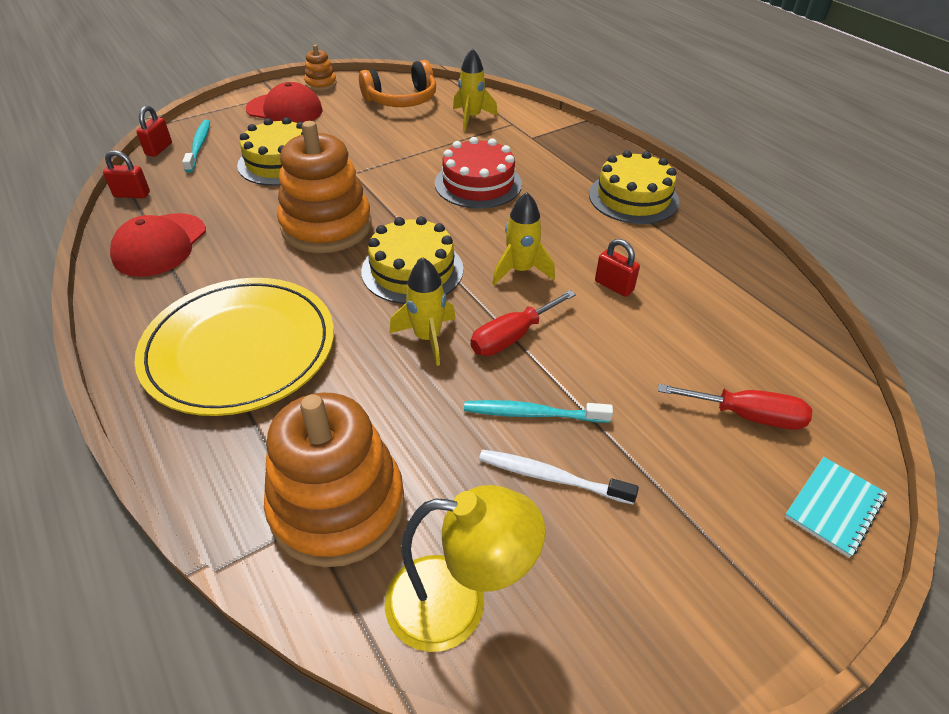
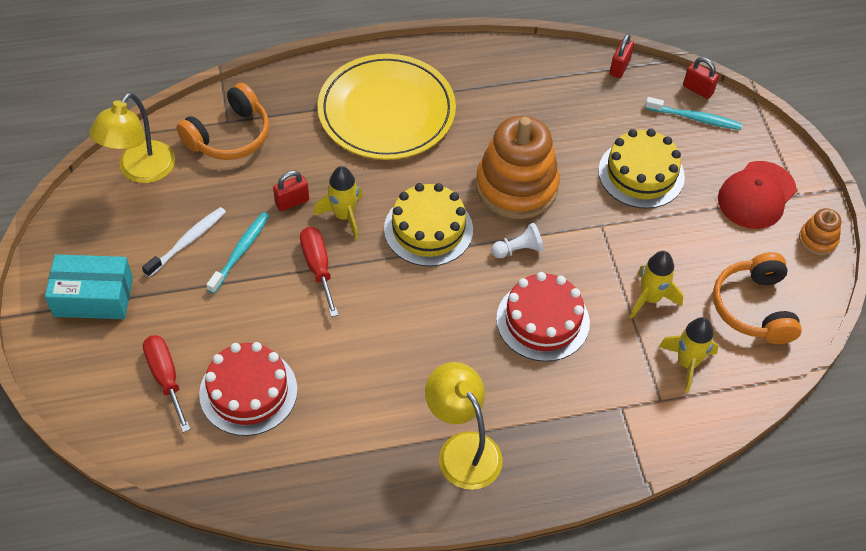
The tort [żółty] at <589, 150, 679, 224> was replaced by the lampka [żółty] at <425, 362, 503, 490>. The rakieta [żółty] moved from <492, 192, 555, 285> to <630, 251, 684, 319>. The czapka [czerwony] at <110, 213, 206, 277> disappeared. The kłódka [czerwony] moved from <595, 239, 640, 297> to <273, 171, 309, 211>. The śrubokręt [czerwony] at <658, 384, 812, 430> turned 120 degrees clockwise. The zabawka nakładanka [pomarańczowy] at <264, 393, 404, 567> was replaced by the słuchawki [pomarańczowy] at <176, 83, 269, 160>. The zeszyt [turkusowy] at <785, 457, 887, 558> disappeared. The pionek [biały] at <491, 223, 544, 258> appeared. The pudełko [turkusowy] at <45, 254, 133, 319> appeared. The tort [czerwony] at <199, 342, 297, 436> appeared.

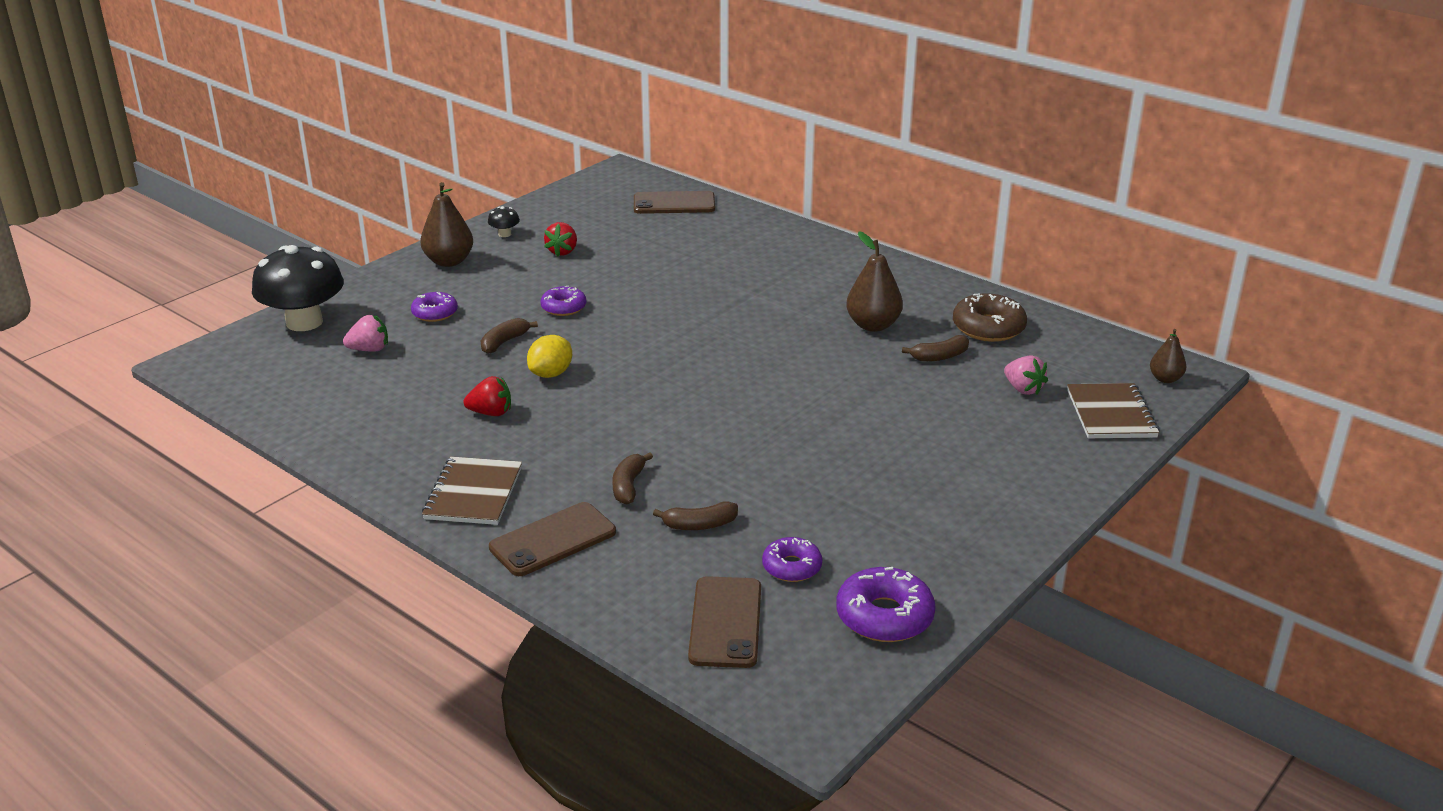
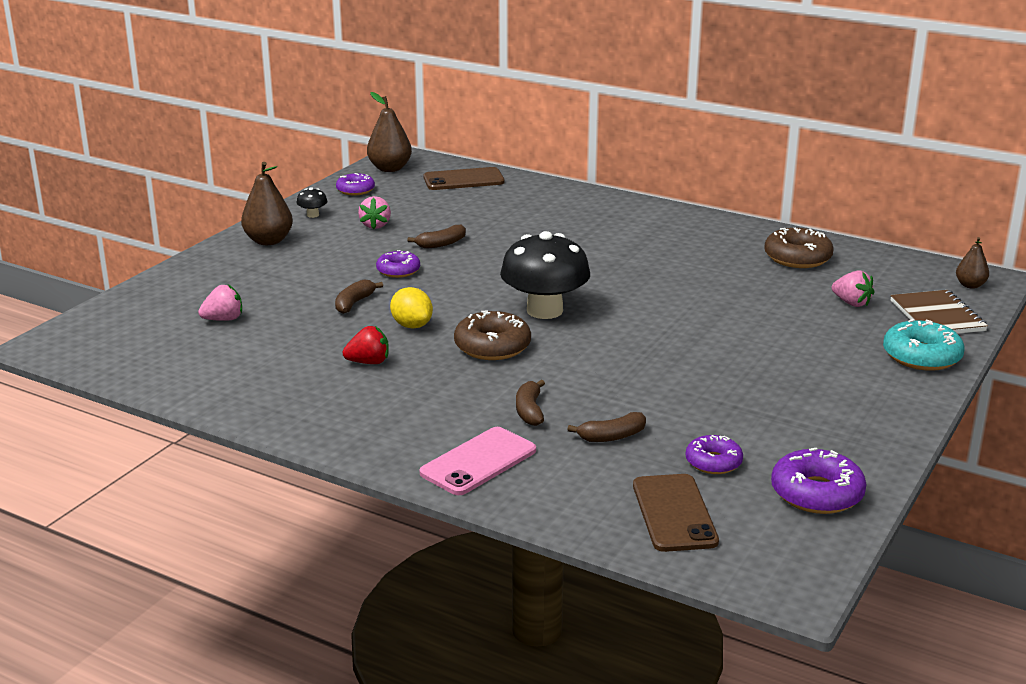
The truskawka [czerwony] at <544, 222, 577, 256> became the truskawka [różowy] at <358, 196, 391, 229>. The gruszka [brązowy] moved from <846, 232, 903, 332> to <367, 92, 412, 172>. The grzyb [czarny] moved from <252, 245, 344, 331> to <500, 231, 590, 319>. The donut [fioletowy] moved from <411, 292, 458, 322> to <336, 173, 375, 196>. The cytryna [żółty] at <527, 335, 572, 378> turned 60 degrees counterclockwise. The banan [brązowy] moved from <902, 335, 969, 362> to <407, 225, 466, 249>. The zeszyt [brązowy] at <422, 457, 522, 525> disappeared. The telefon [brązowy] at <489, 502, 616, 576> became the telefon [różowy] at <420, 427, 536, 495>. The donut [brązowy] at <454, 311, 531, 360> appeared. The donut [turkusowy] at <883, 319, 965, 371> appeared.

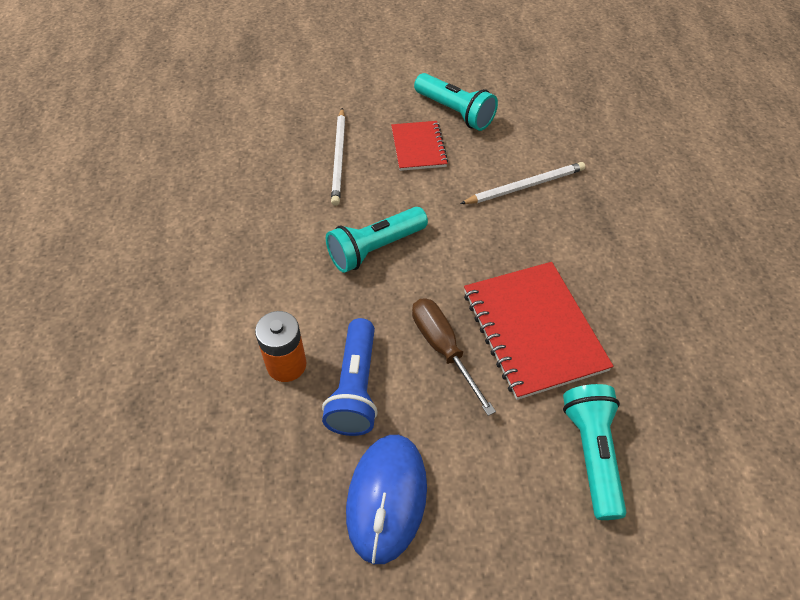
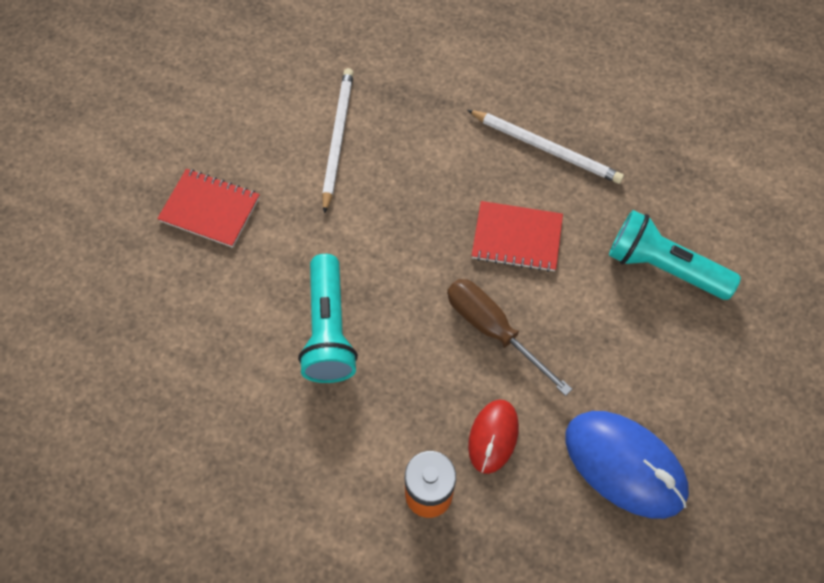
The latarka [turkusowy] at <414, 73, 498, 131> disappeared. The ołówek [biały] moved from <331, 108, 345, 206> to <467, 110, 624, 184>. The zeszyt [czerwony] at <464, 262, 614, 400> changed to 0.58 times the size. The śrubokręt [brązowy] at <412, 298, 496, 416> turned 45 degrees clockwise. The latarka [niebieski] at <322, 318, 378, 436> was replaced by the myszka [czerwony] at <468, 399, 519, 474>.

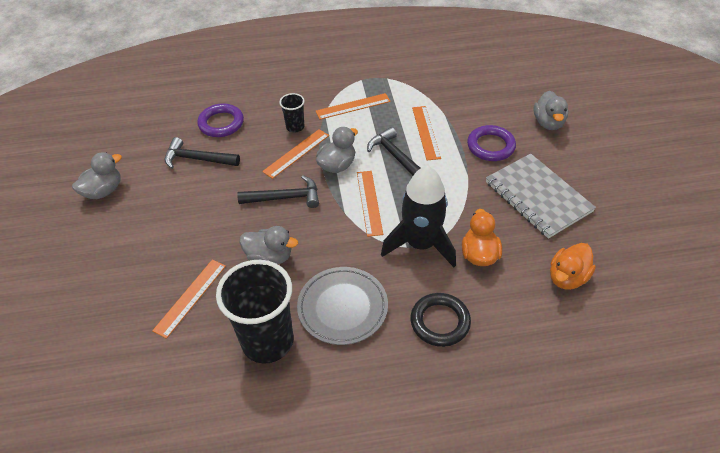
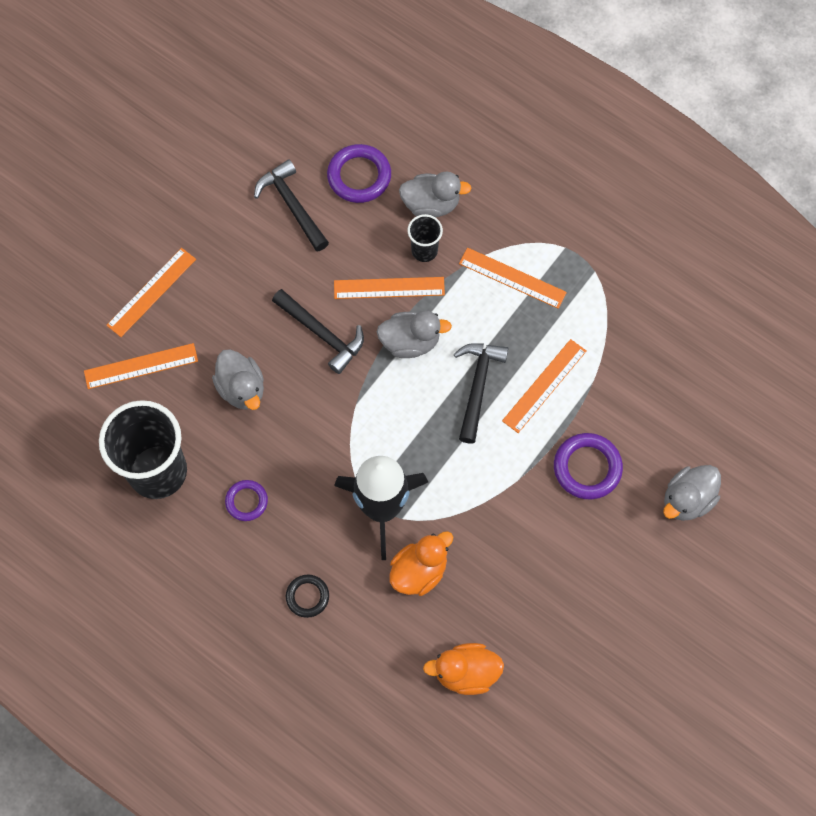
The kaczka [szary] moved from <72, 152, 122, 199> to <399, 171, 472, 218>. The zeszyt [szary] at <486, 153, 596, 239> disappeared. The linijka [pomarańczowy] moved from <357, 171, 383, 237> to <106, 248, 196, 337>. The talerz [szary] at <297, 267, 388, 345> was replaced by the pierścień [fioletowy] at <225, 480, 268, 521>. The pierścień [czarny] at <410, 293, 471, 347> changed to 0.61 times the size.

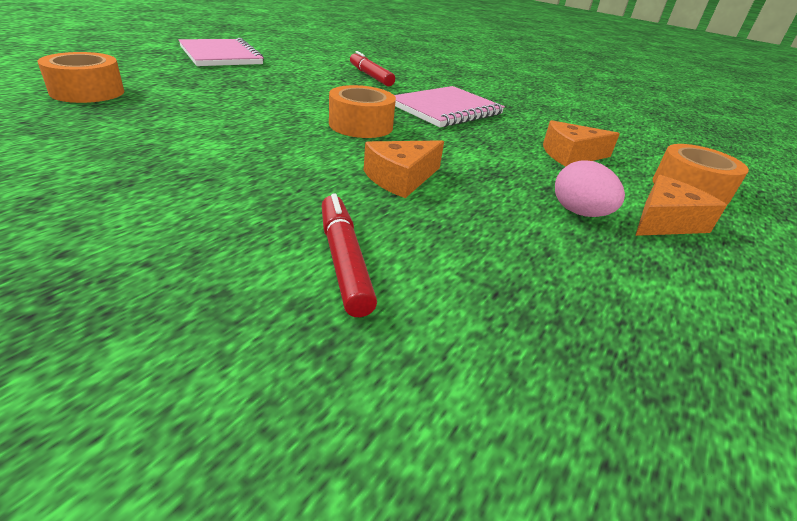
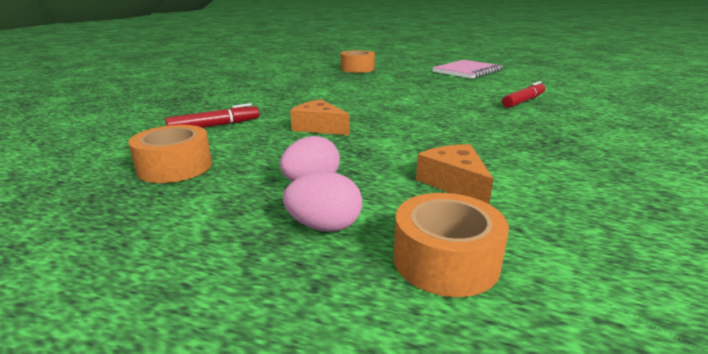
The taśma klejąca [pomarańczowy] moved from <329, 85, 396, 138> to <128, 125, 212, 183>. The zeszyt [różowy] at <394, 86, 505, 127> disappeared. The ser [pomarańczowy] at <635, 175, 727, 236> was replaced by the jajko [różowy] at <283, 172, 362, 232>.

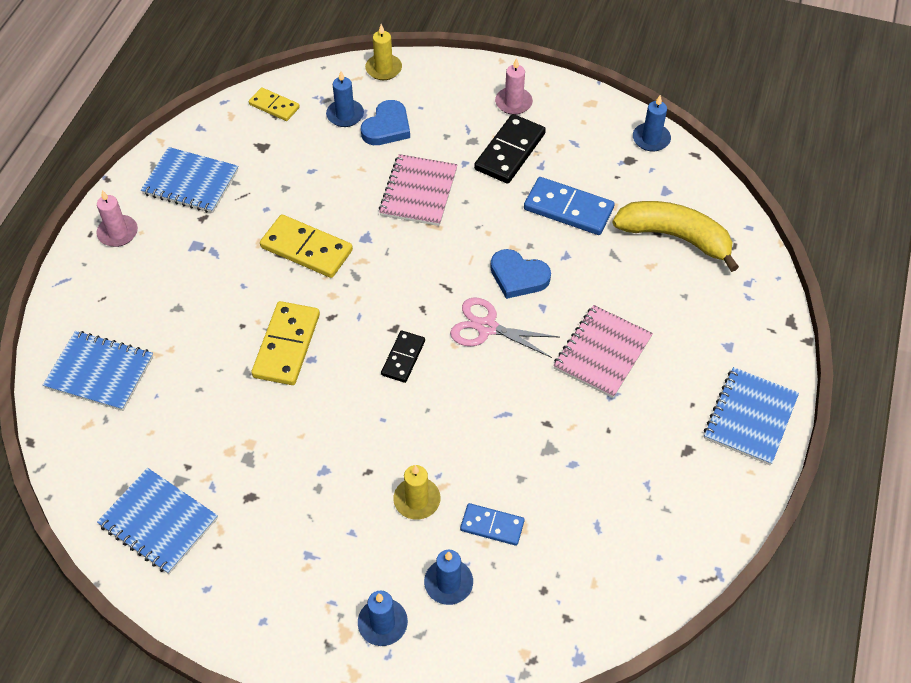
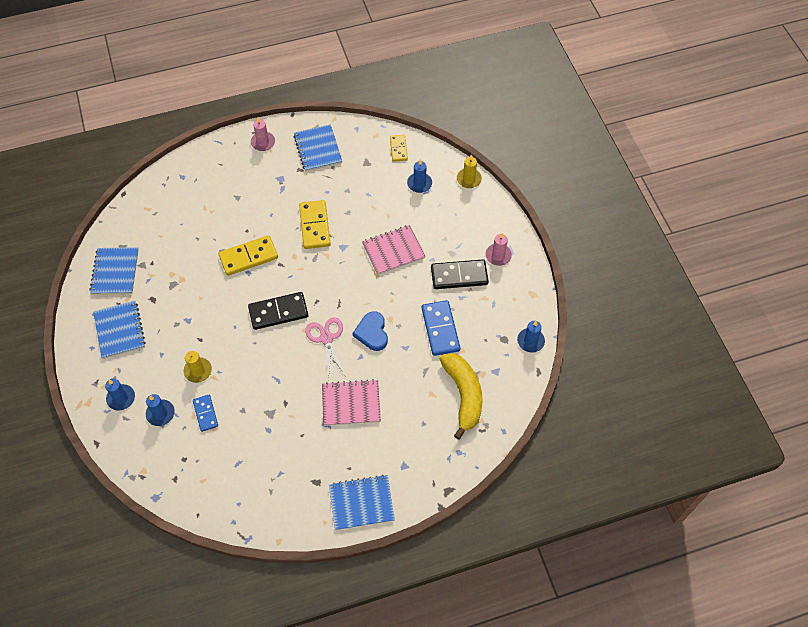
The serce [niebieski] at <361, 100, 410, 145> disappeared. The kostka domina [czarny] at <381, 330, 425, 383> changed to 1.66 times the size. The zeszyt [niebieski] moved from <43, 331, 153, 411> to <93, 301, 146, 359>.

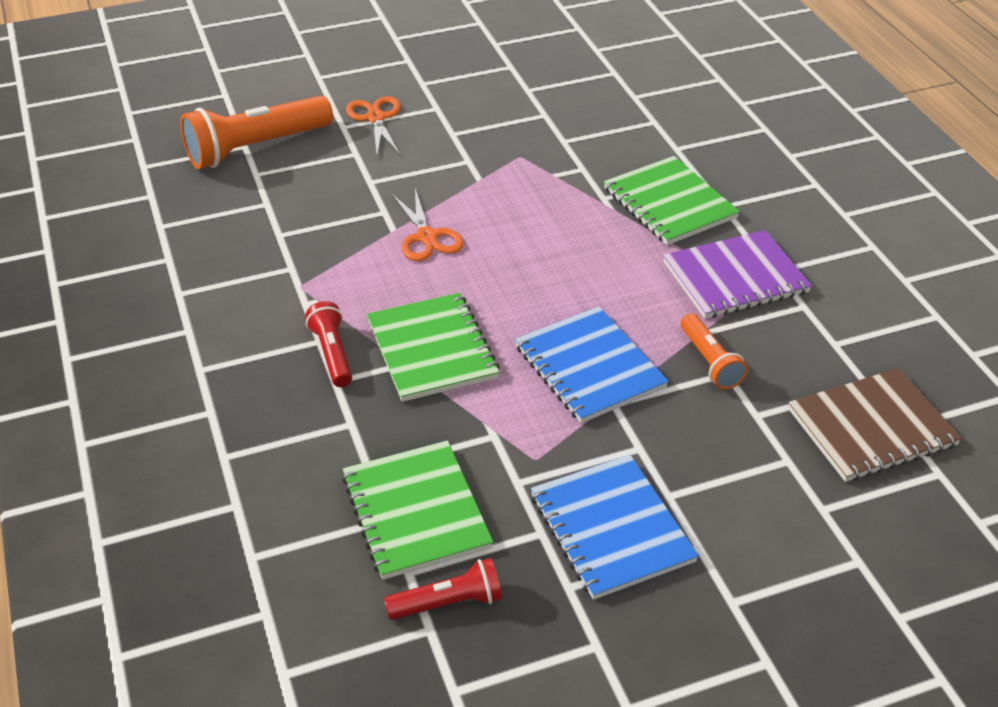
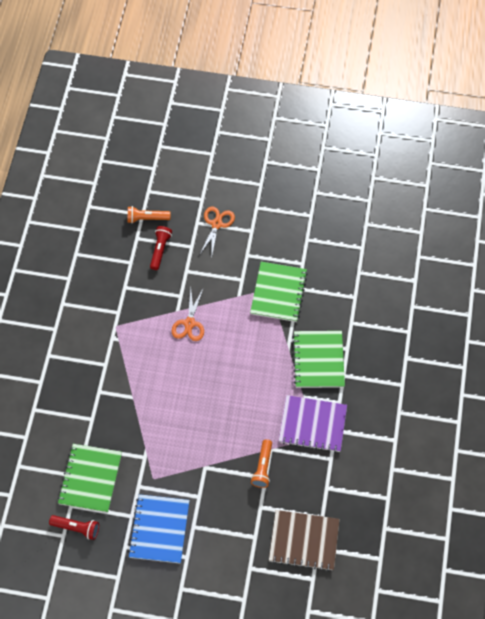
The latarka [pomarańczowy] at <180, 96, 333, 169> changed to 0.53 times the size. The zeszyt [zielony] moved from <367, 293, 500, 402> to <250, 262, 308, 322>. The latarka [czerwony] moved from <305, 301, 352, 387> to <150, 226, 172, 270>. The zeszyt [niebieski] at <515, 306, 669, 423> disappeared.

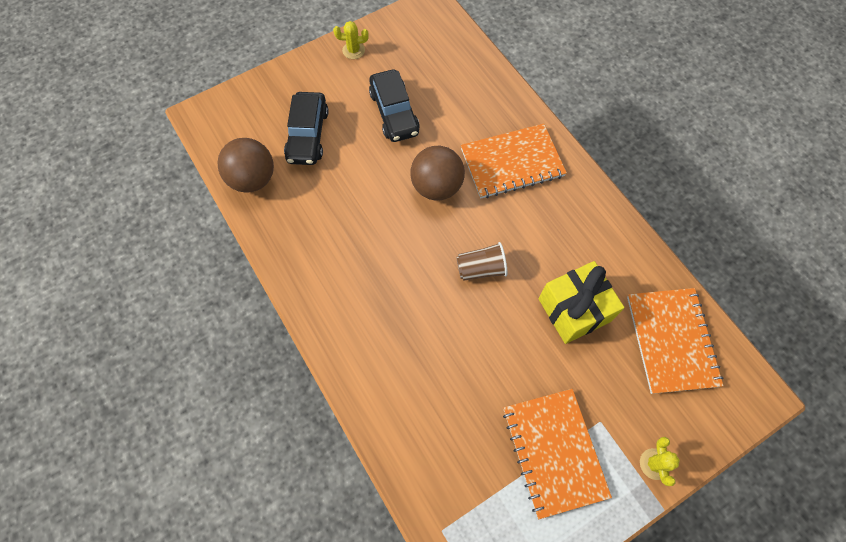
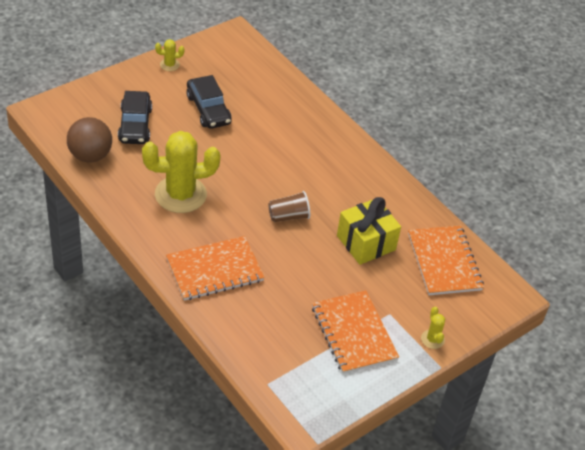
The zeszyt [pomarańczowy] moved from <461, 124, 567, 199> to <166, 236, 265, 301>. The piłka [brązowy] at <410, 146, 465, 200> disappeared. The kaktus [żółty] at <142, 131, 220, 213> appeared.

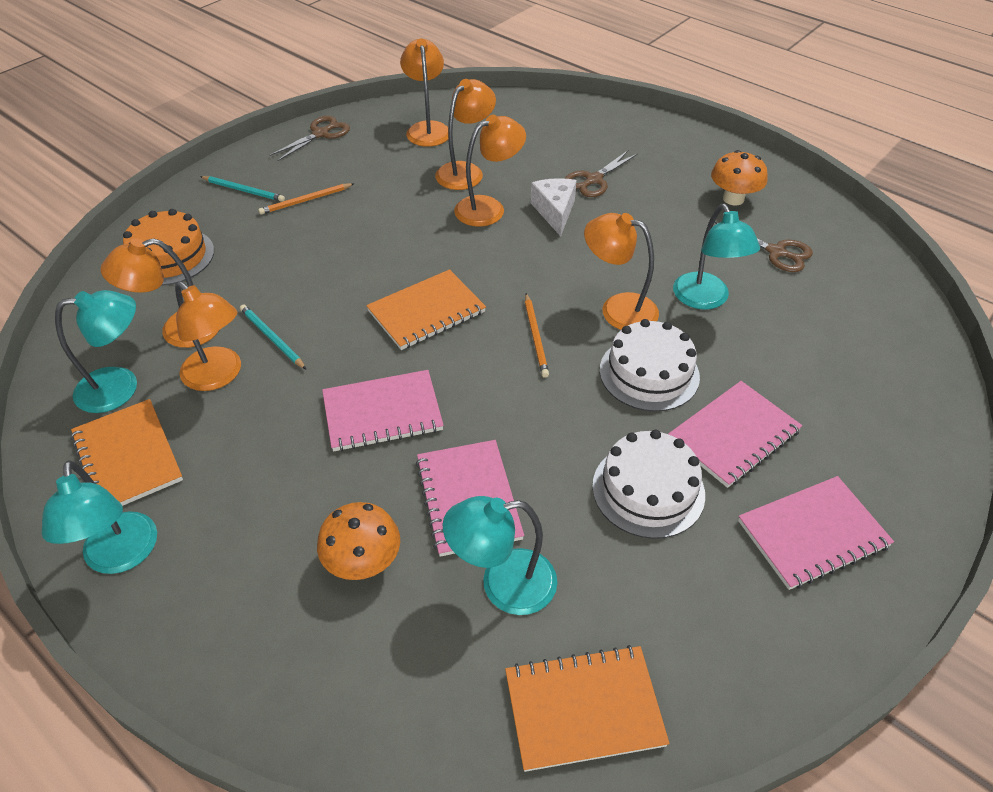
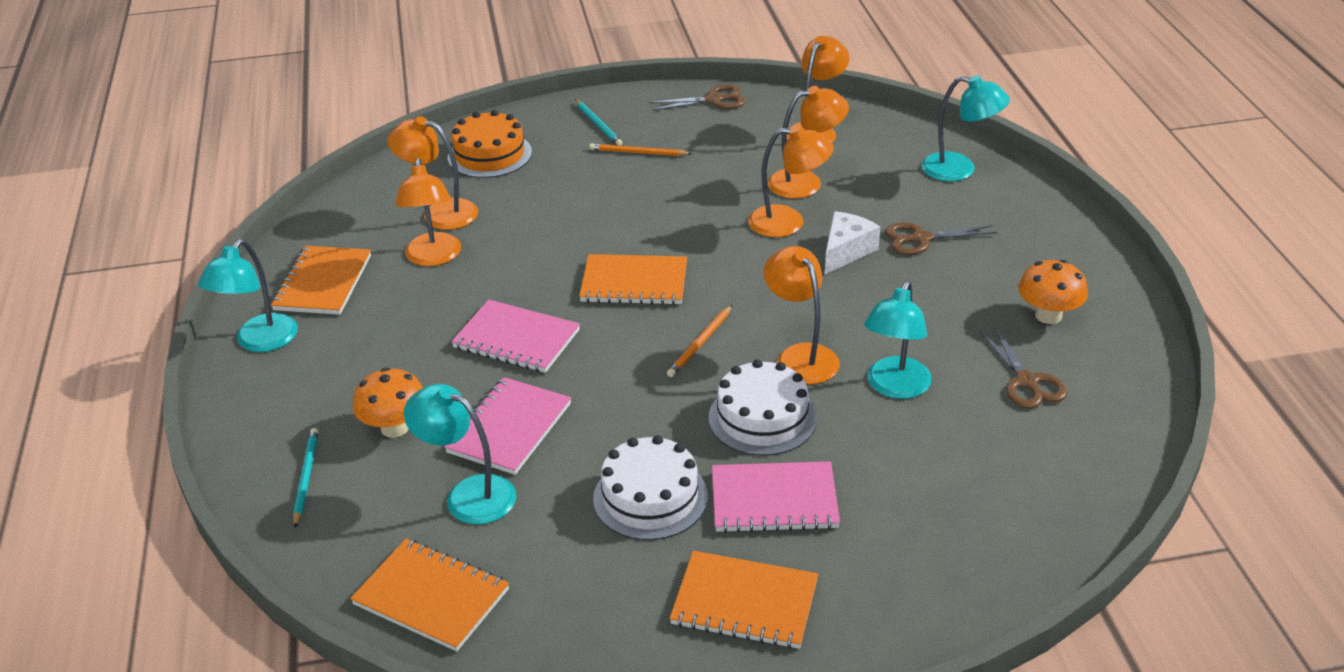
The lampka [turkusowy] moved from <55, 290, 137, 413> to <921, 75, 1010, 181>. The ołówek [turkusowy] moved from <240, 304, 307, 370> to <293, 428, 319, 528>. The zeszyt [różowy] at <738, 476, 894, 590> became the zeszyt [pomarańczowy] at <670, 551, 818, 649>.

